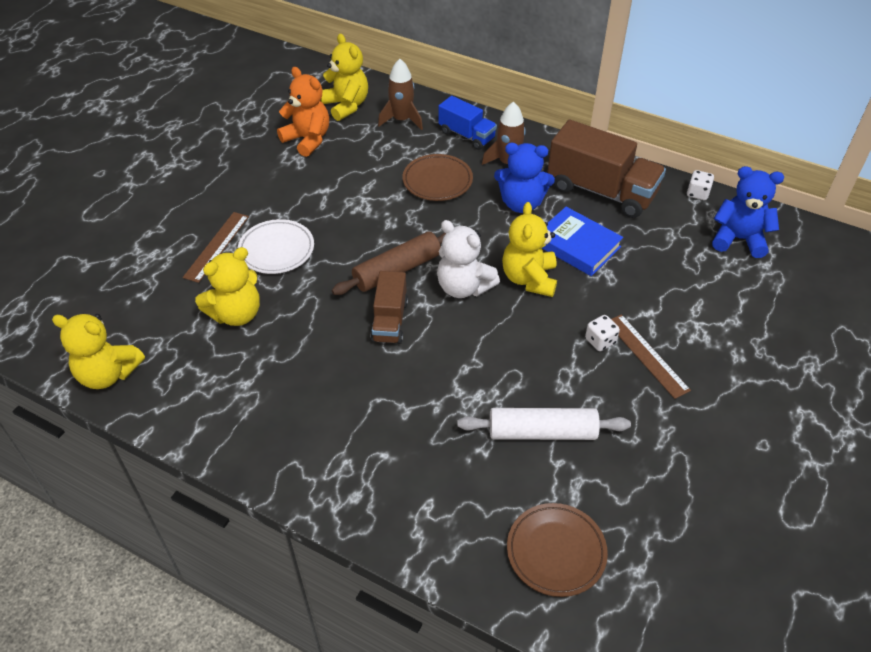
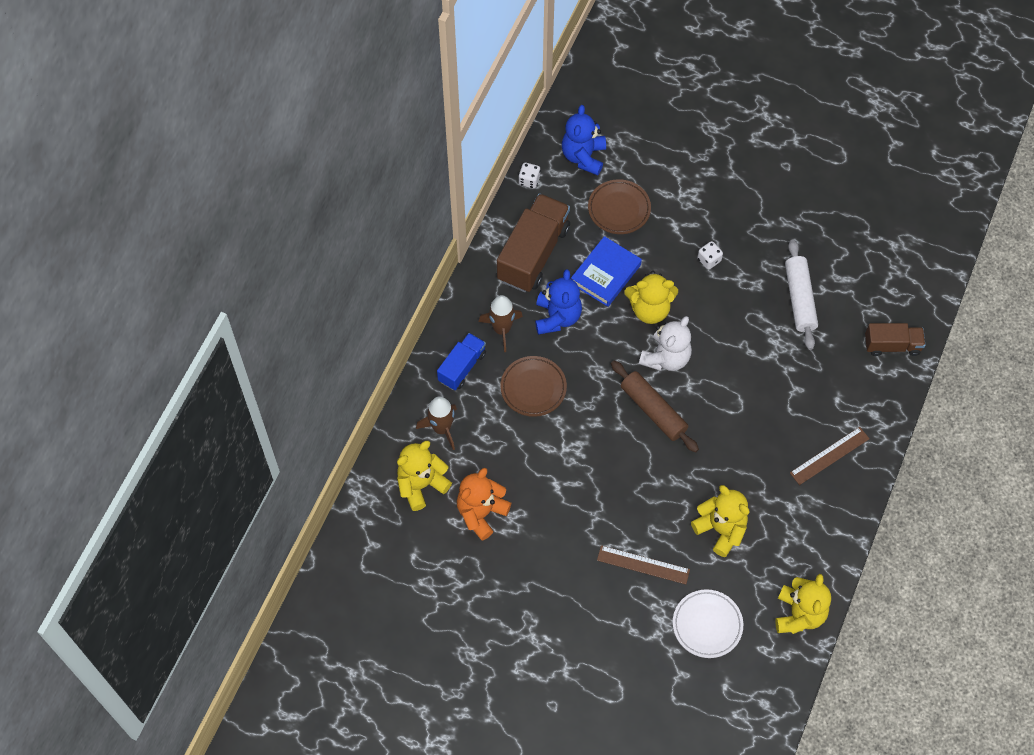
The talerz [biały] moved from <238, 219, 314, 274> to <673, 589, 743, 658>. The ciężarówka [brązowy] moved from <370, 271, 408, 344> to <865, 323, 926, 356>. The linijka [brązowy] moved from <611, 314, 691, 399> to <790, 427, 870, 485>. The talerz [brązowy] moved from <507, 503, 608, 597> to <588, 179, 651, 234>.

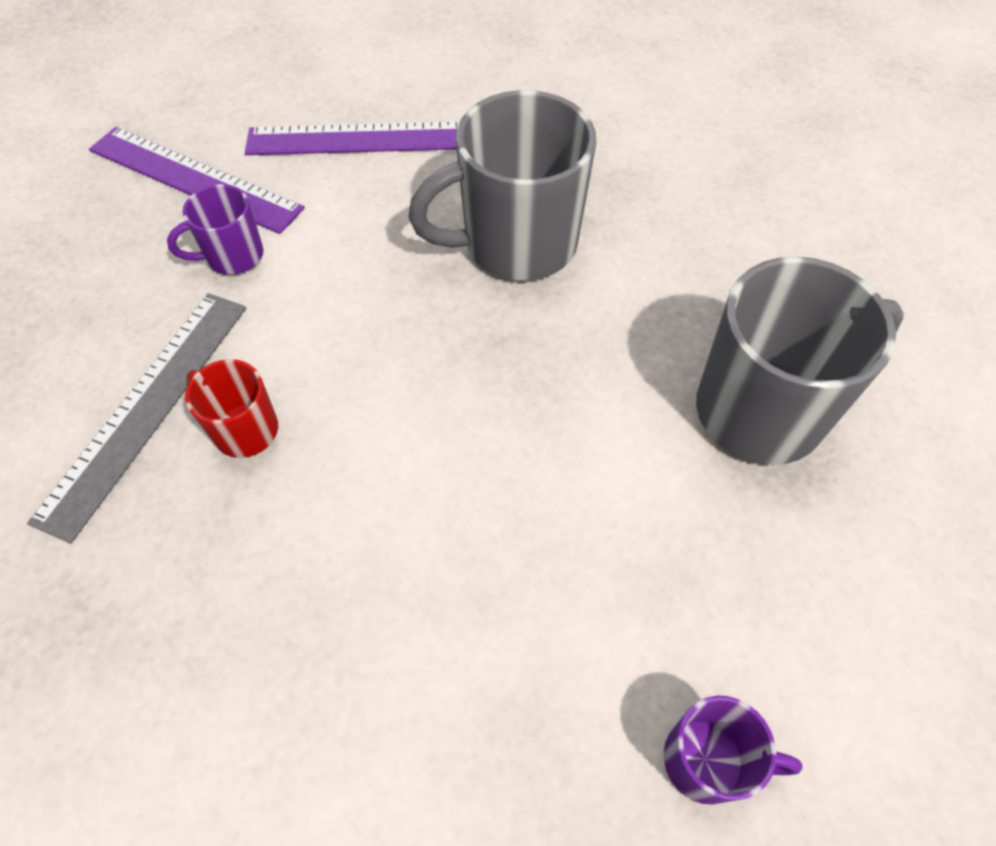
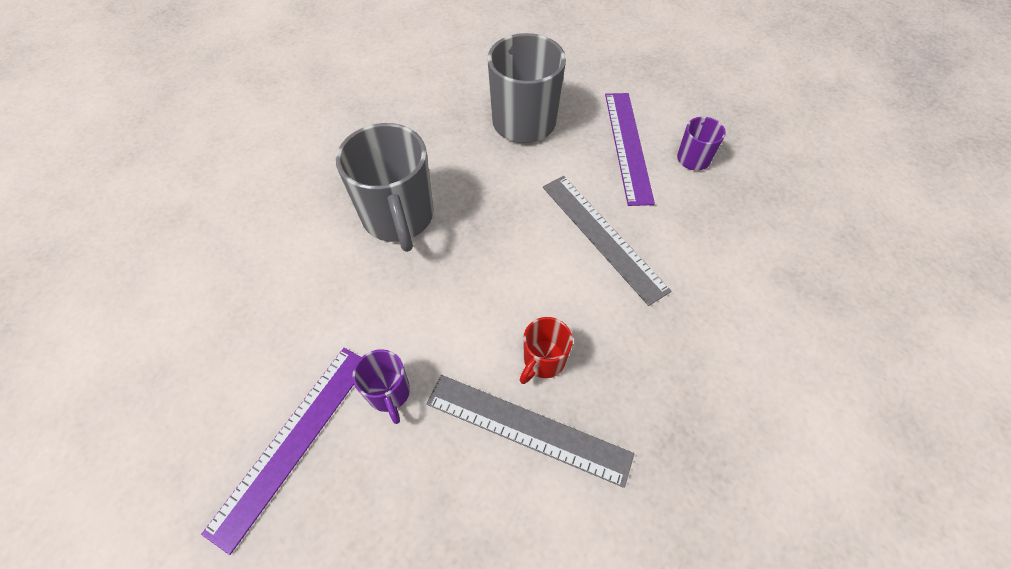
The linijka [fioletowy] moved from <245, 122, 460, 155> to <605, 93, 655, 206>. The linijka [szary] at <543, 176, 671, 306> appeared.

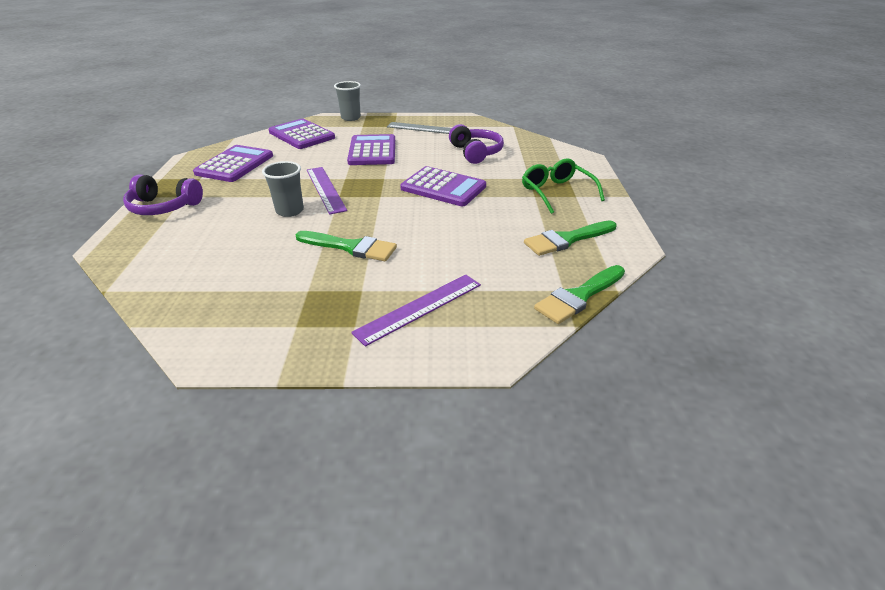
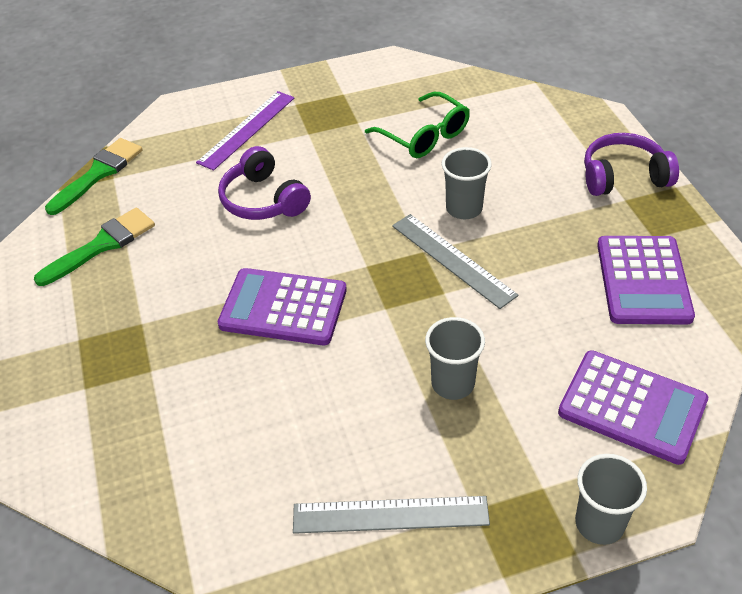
The słuchawki [fioletowy] moved from <449, 124, 504, 164> to <218, 146, 311, 220>. The kalkulator [fioletowy] at <347, 134, 395, 165> was replaced by the szklanka [szary] at <425, 317, 485, 400>. The okulary [zielony] moved from <522, 159, 605, 214> to <365, 92, 470, 158>. The linijka [fioletowy] at <307, 167, 347, 215> became the linijka [szary] at <392, 214, 519, 309>. The pędzel [zielony] at <295, 231, 397, 261> disappeared.

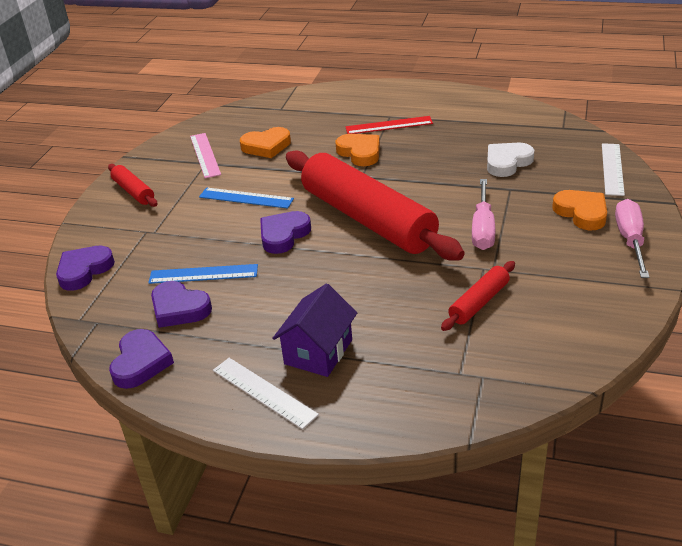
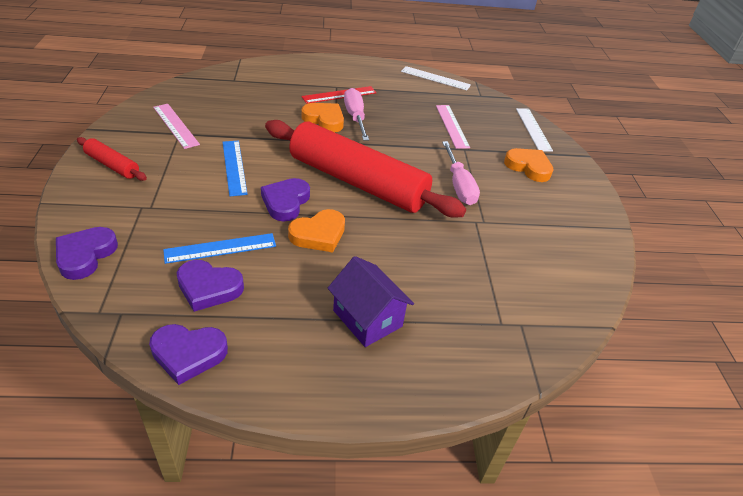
The serce [pomarańczowy] moved from <240, 127, 291, 158> to <288, 209, 345, 252>. The serce [biały] at <487, 143, 534, 177> was replaced by the linijka [różowy] at <436, 105, 470, 149>. The linijka [niebieski] at <199, 187, 294, 209> turned 75 degrees clockwise. The śrubokręt [różowy] moved from <615, 199, 649, 278> to <344, 88, 369, 141>. The wałek do ciasta [czerwony] at <441, 261, 515, 331> disappeared. The domek [fioletowy] at <272, 283, 357, 377> turned 45 degrees counterclockwise. The serce [fioletowy] at <109, 329, 174, 389> turned 105 degrees clockwise. The linijka [biały] moved from <213, 358, 319, 429> to <401, 66, 471, 90>.

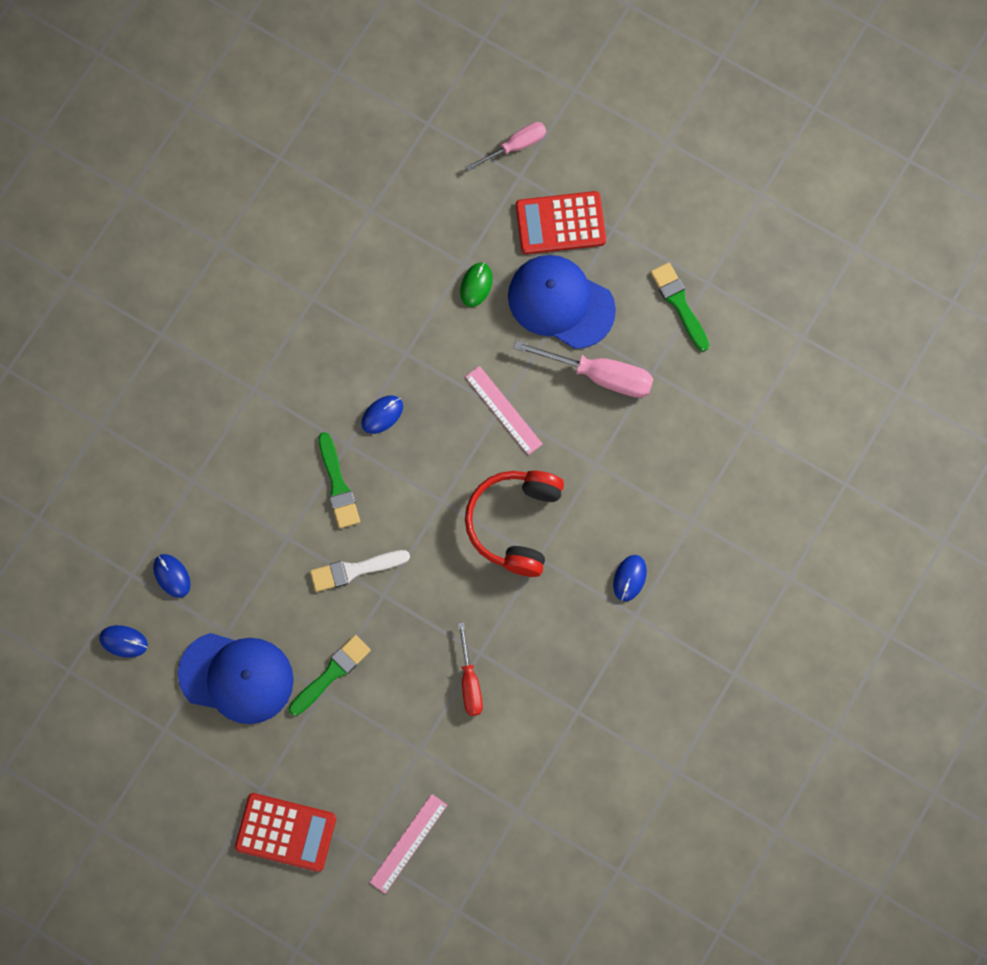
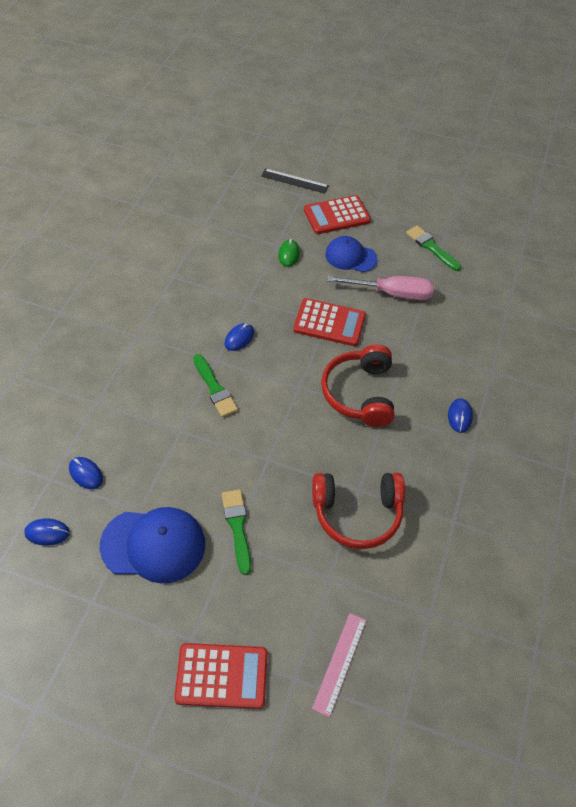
The śrubokręt [różowy] at <466, 122, 546, 171> was replaced by the linijka [czarny] at <261, 168, 329, 193>. The czapka [niebieski] at <508, 255, 616, 349> changed to 0.66 times the size. The linijka [różowy] at <465, 366, 543, 455> was replaced by the kalkulator [czerwony] at <293, 298, 366, 346>. The pędzel [biały] at <310, 550, 410, 592> disappeared. The śrubokręt [czerwony] at <458, 622, 483, 716> was replaced by the słuchawki [czerwony] at <312, 473, 405, 549>. The pędzel [zielony] at <289, 635, 371, 716> turned 45 degrees counterclockwise.

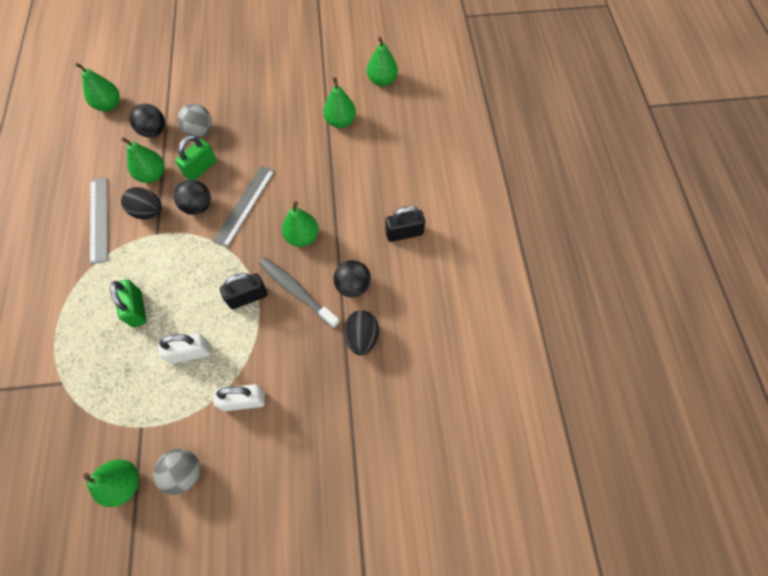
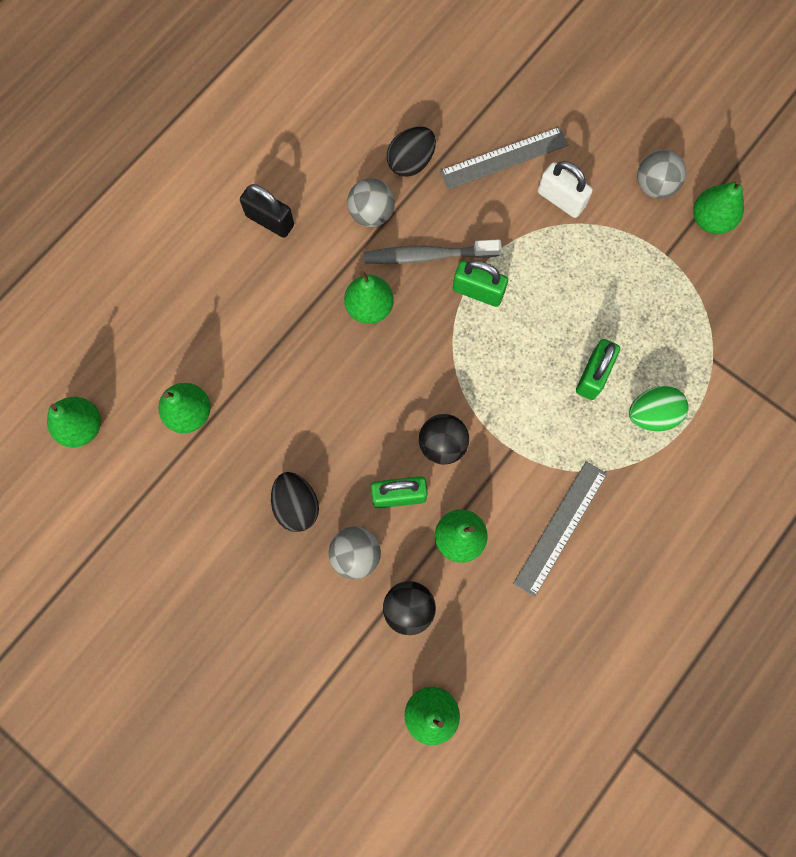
The linijka [szary] moved from <213, 166, 275, 248> to <440, 127, 569, 190>. The jajko [czarny] moved from <121, 187, 162, 219> to <271, 472, 319, 532>. The szczoteczka do zębów [szary] at <259, 257, 340, 329> turned 90 degrees clockwise. The piłka [czarny] at <333, 260, 371, 297> became the piłka [szary] at <347, 178, 395, 227>. The kłódka [czarny] at <220, 273, 267, 309> became the kłódka [zielony] at <453, 260, 508, 307>. The kłódka [biały] at <158, 333, 210, 364> disappeared. The jajko [zielony] at <629, 386, 688, 431> appeared.

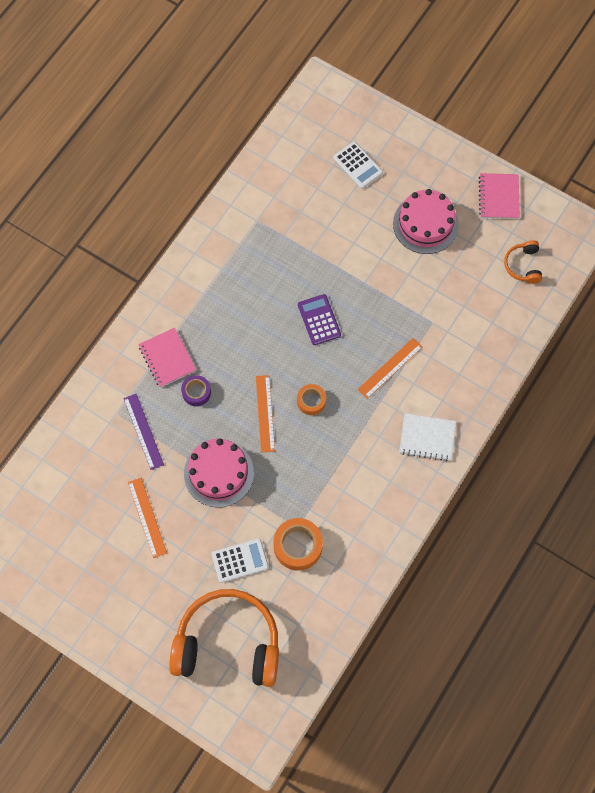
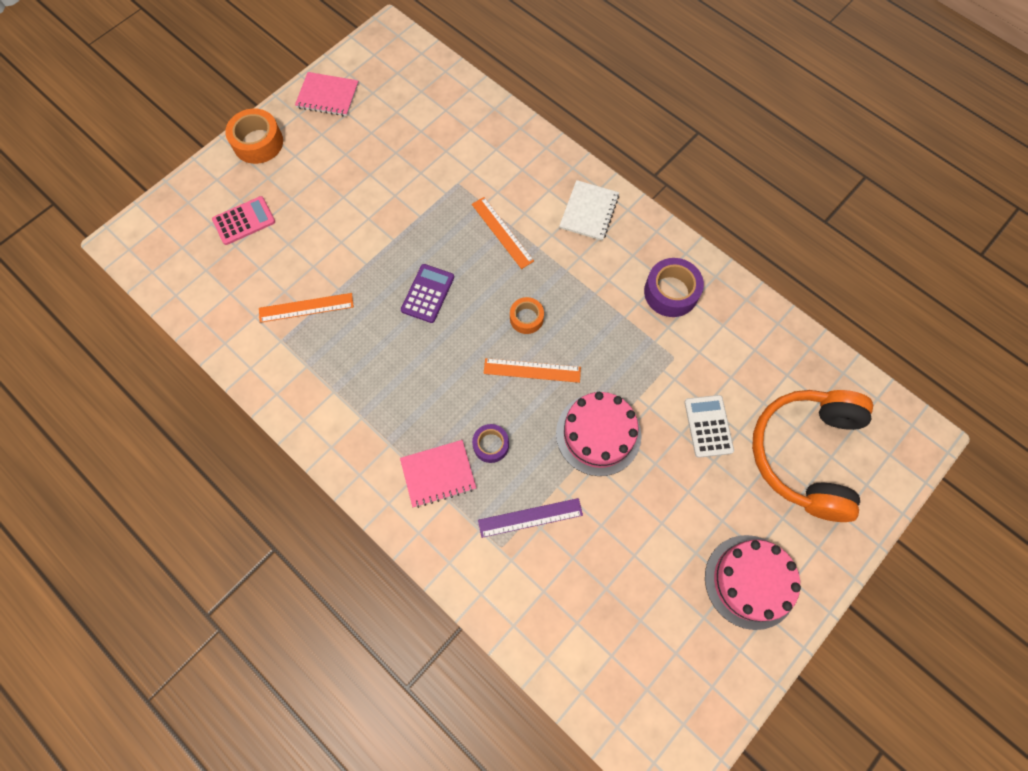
The kalkulator [biały] at <333, 142, 383, 189> became the kalkulator [różowy] at <212, 196, 275, 245>. The tort [różowy] moved from <393, 189, 459, 254> to <705, 535, 801, 630>. The słuchawki [pomarańczowy] at <504, 240, 542, 284> disappeared. The kalkulator [fioletowy] at <298, 294, 341, 345> turned 120 degrees clockwise. The linijka [pomarańczowy] moved from <128, 478, 167, 558> to <259, 293, 354, 323>. The taśma klejąca [pomarańczowy] moved from <273, 518, 323, 571> to <225, 109, 283, 164>. The taśma klejąca [fioletowy] at <644, 258, 704, 317> appeared.

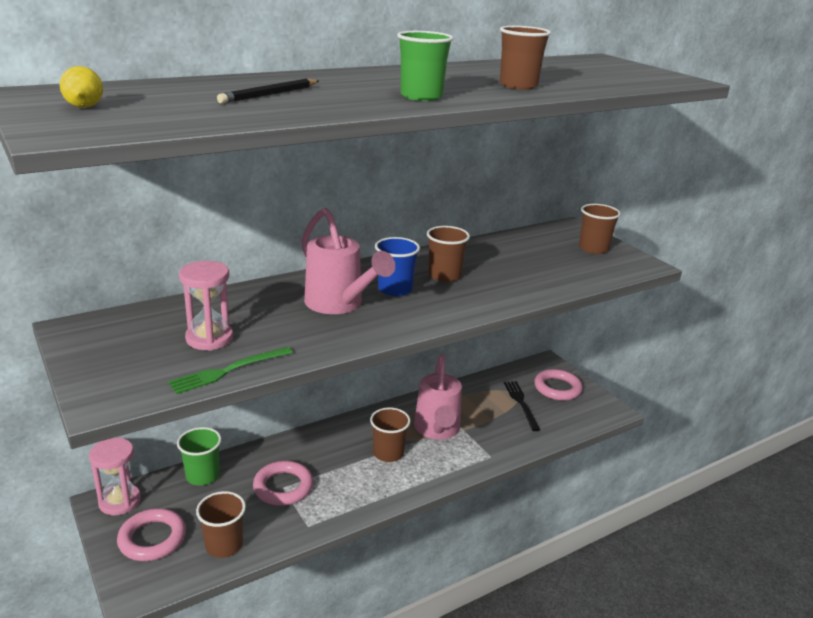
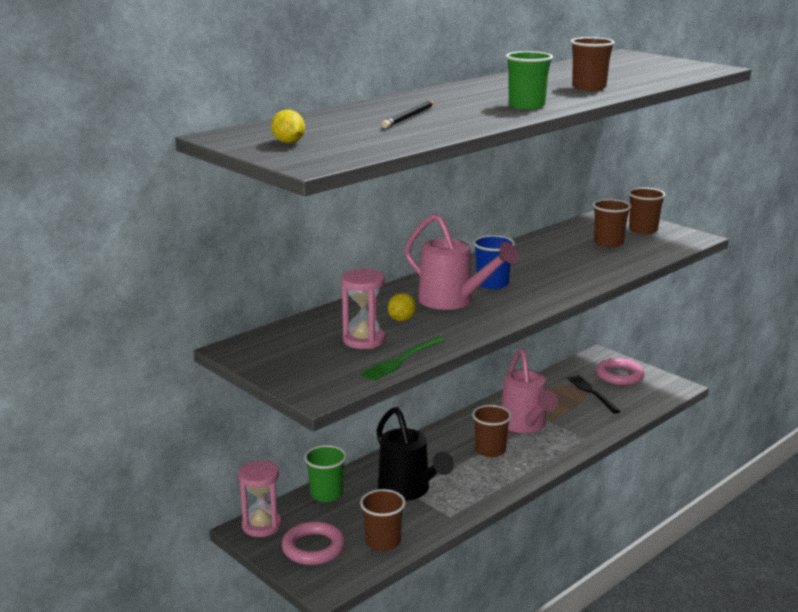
The szklanka [brązowy] moved from <427, 226, 470, 282> to <593, 199, 631, 247>. The pierścień [różowy] at <253, 461, 313, 506> was replaced by the konewka [czarny] at <376, 407, 454, 501>. The cytryna [żółty] at <388, 293, 416, 321> appeared.

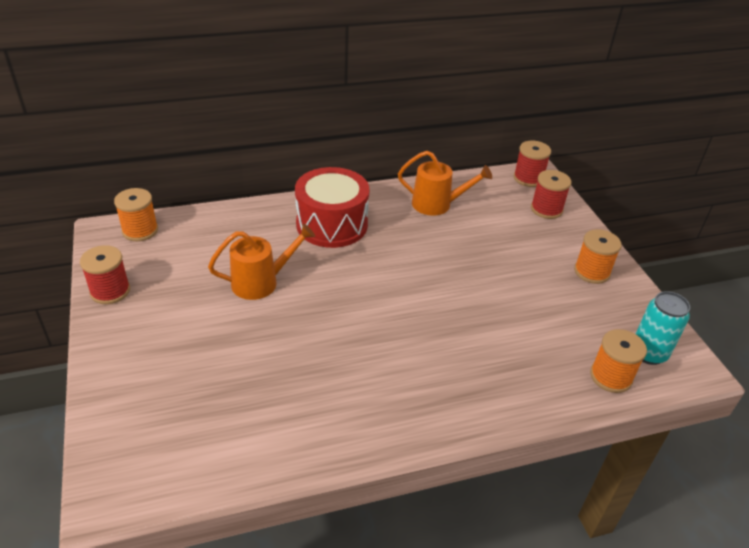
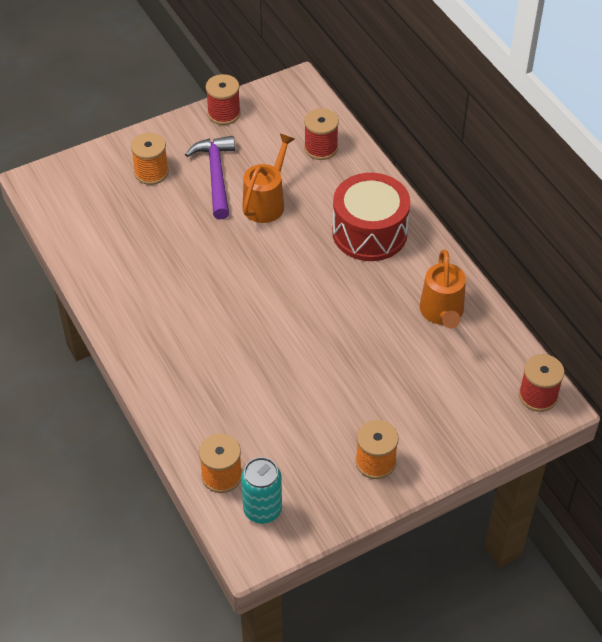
The szpulka [czerwony] moved from <531, 170, 571, 219> to <304, 109, 339, 160>. The szpulka [pomarańczowy] moved from <114, 188, 158, 241> to <131, 133, 169, 185>. The konewka [pomarańczowy] at <208, 223, 315, 300> turned 120 degrees counterclockwise. The młotek [fioletowy] at <185, 136, 235, 219> appeared.

